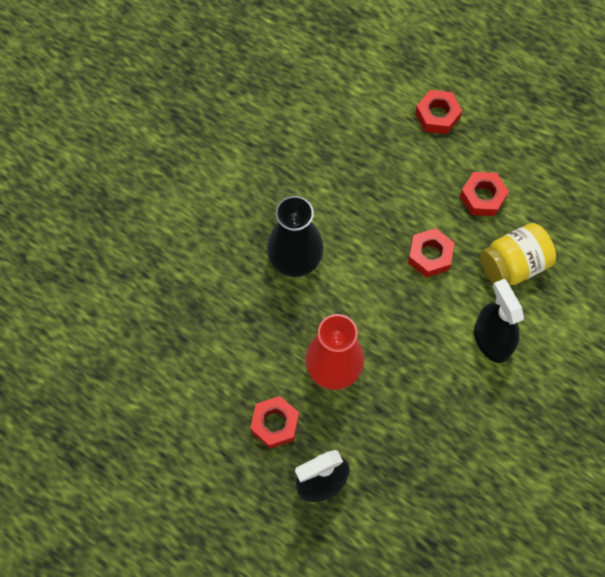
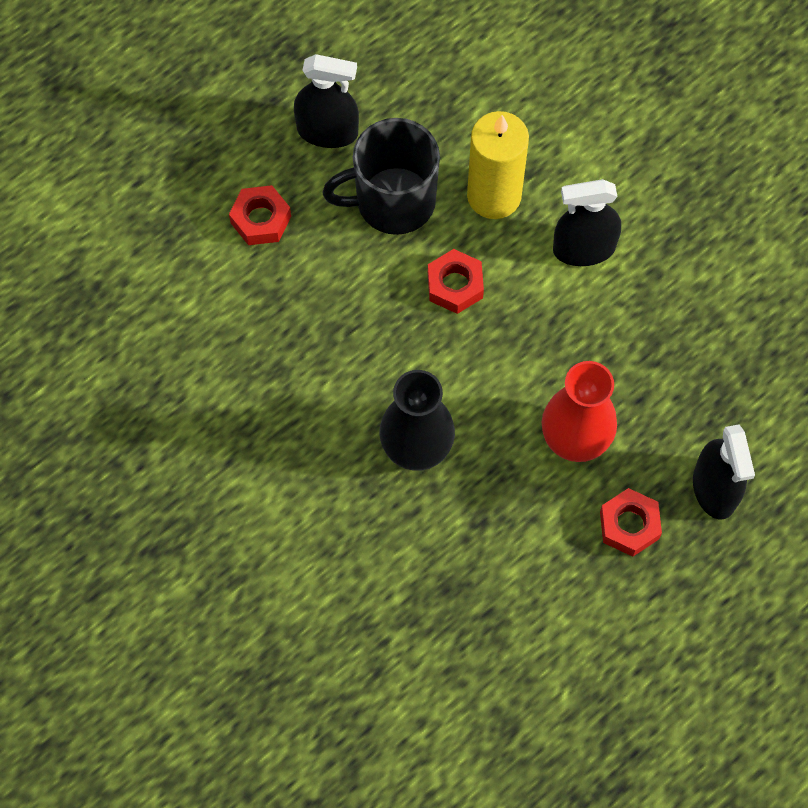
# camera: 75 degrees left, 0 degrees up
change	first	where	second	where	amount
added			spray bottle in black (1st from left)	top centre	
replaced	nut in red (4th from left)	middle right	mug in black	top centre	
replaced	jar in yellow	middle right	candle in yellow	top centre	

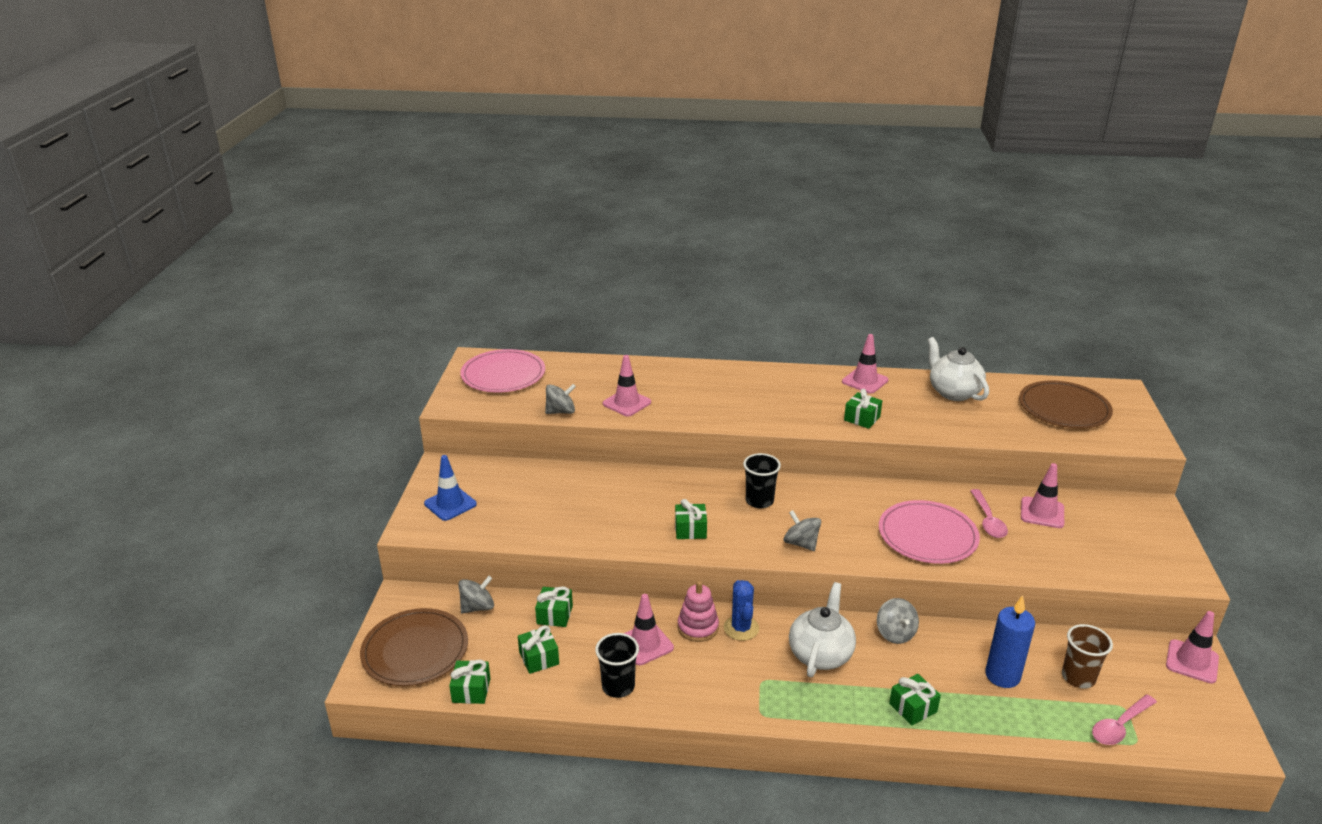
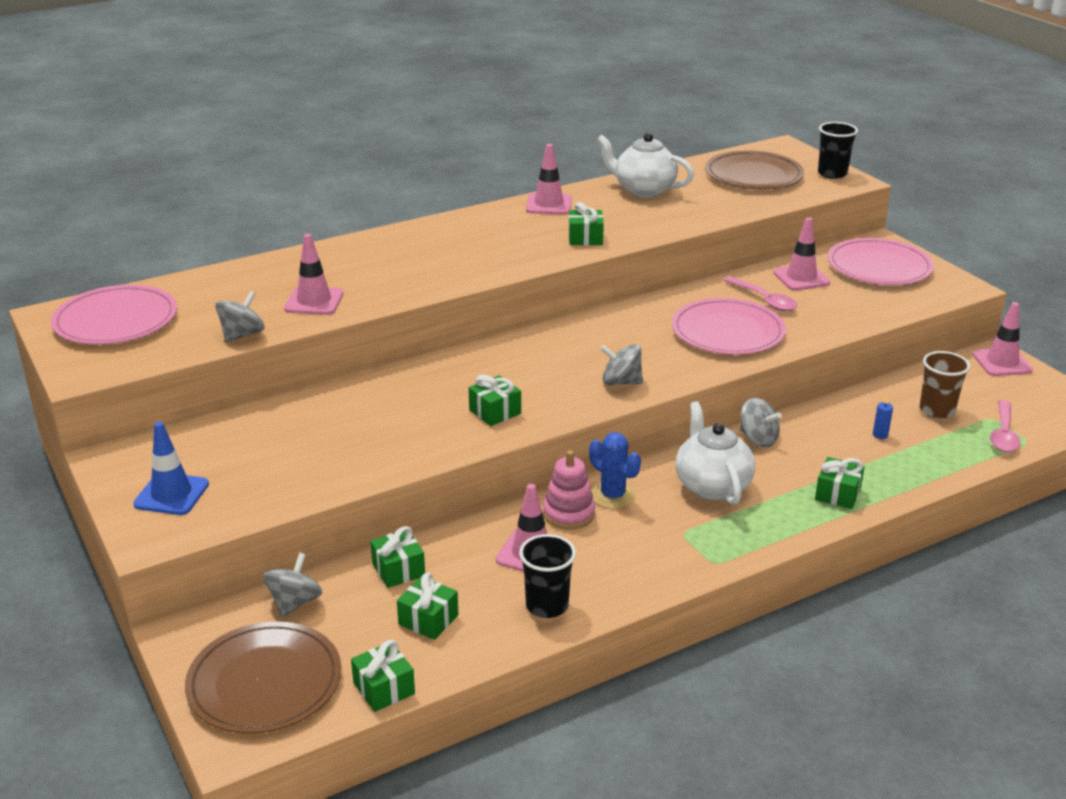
# camera: 35 degrees left, 0 degrees up
change	first	where	second	where	amount
moved	cup in black (2nd from left)	centre		top right	
added			plate in pink (3rd from left)	top right	
resized	candle in blue	bottom right		middle right	x0.40

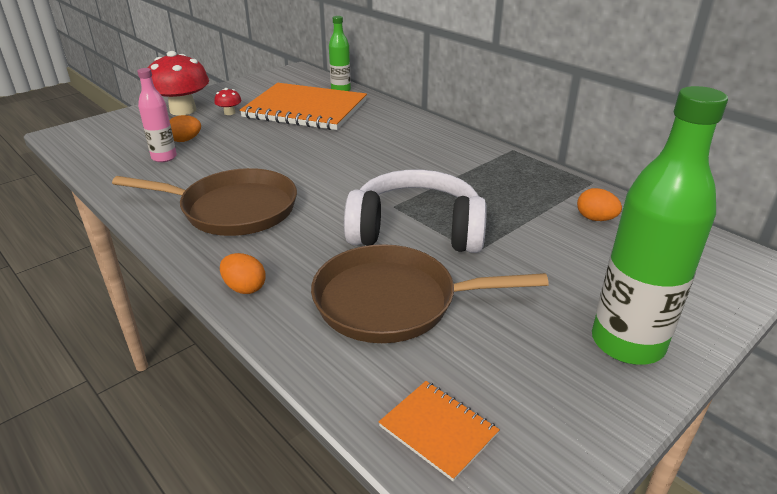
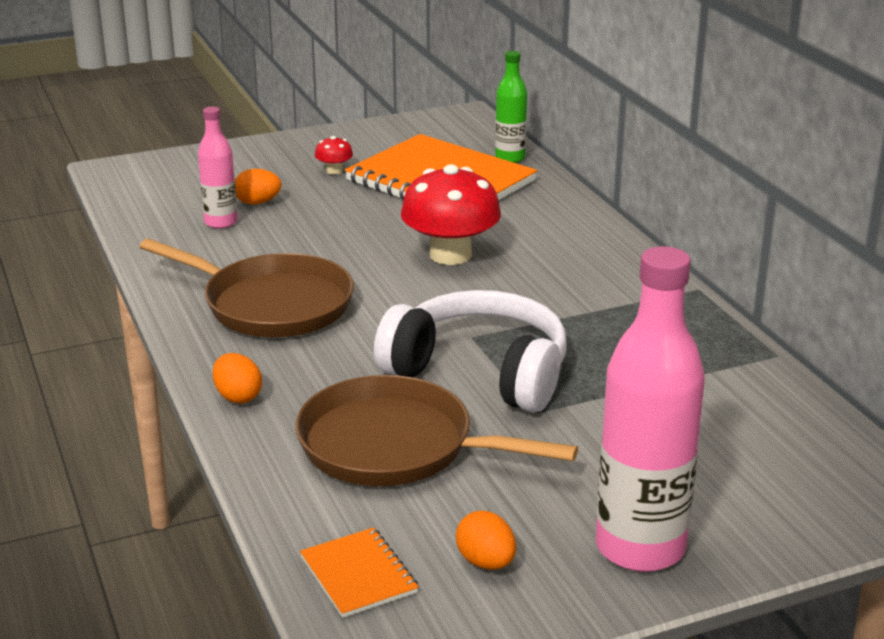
# camera: 20 degrees right, 5 degrees down
change	first	where	second	where	amount
moved	mushroom in red (1st from left in the first image)	top left	mushroom in red (2nd from left)	centre	
moved	egg in orange (3rd from left)	middle right		bottom centre	
recoloured	bottle in green (2nd from left)	middle right	bottle in pink (2nd from left)	middle right	

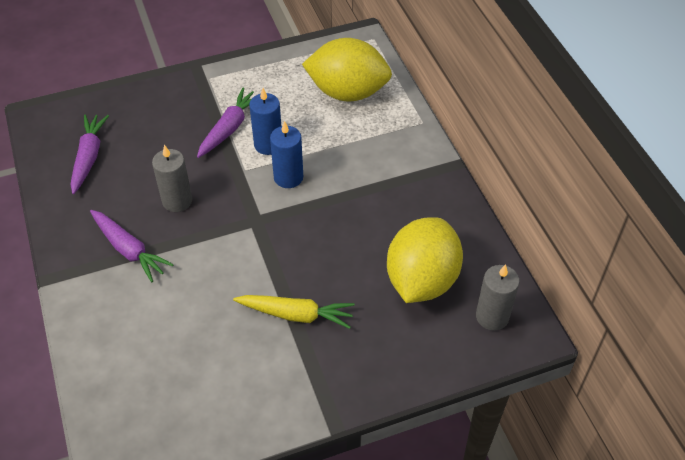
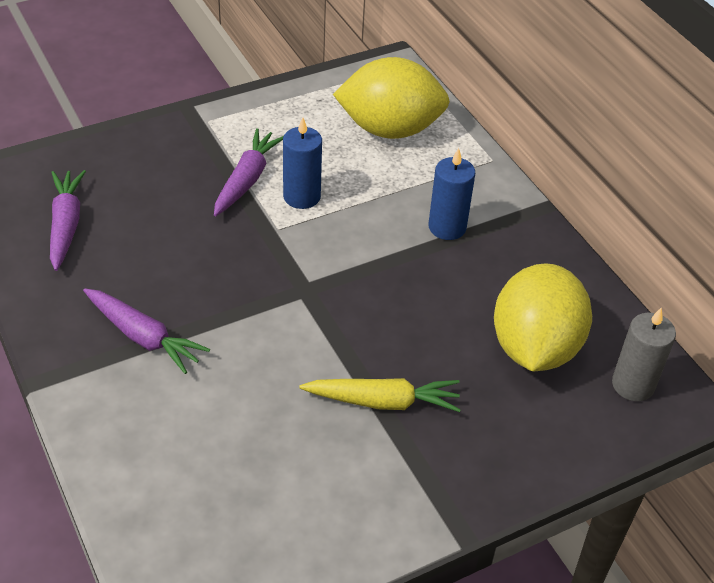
# camera: 10 degrees left, 5 degrees down
change	first	where	second	where	amount
moved	candle in blue (2nd from left)	centre		top centre	
removed	candle in grey (1st from left)	middle left			

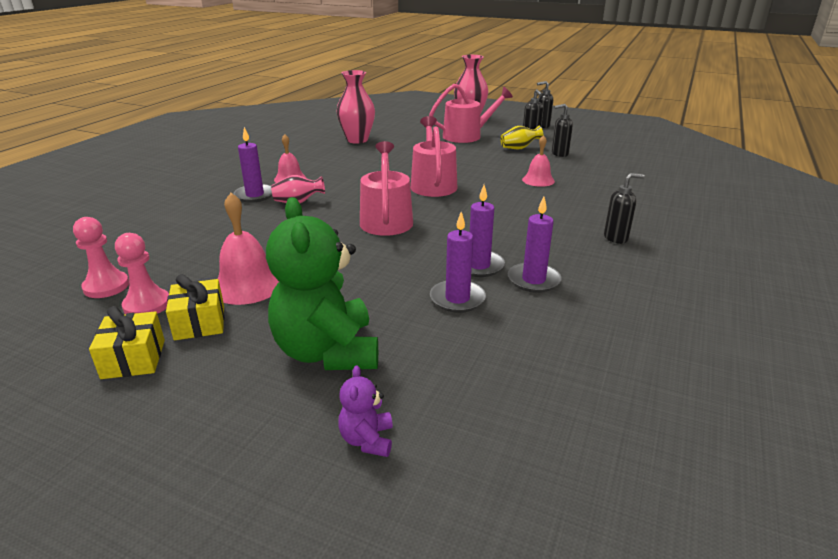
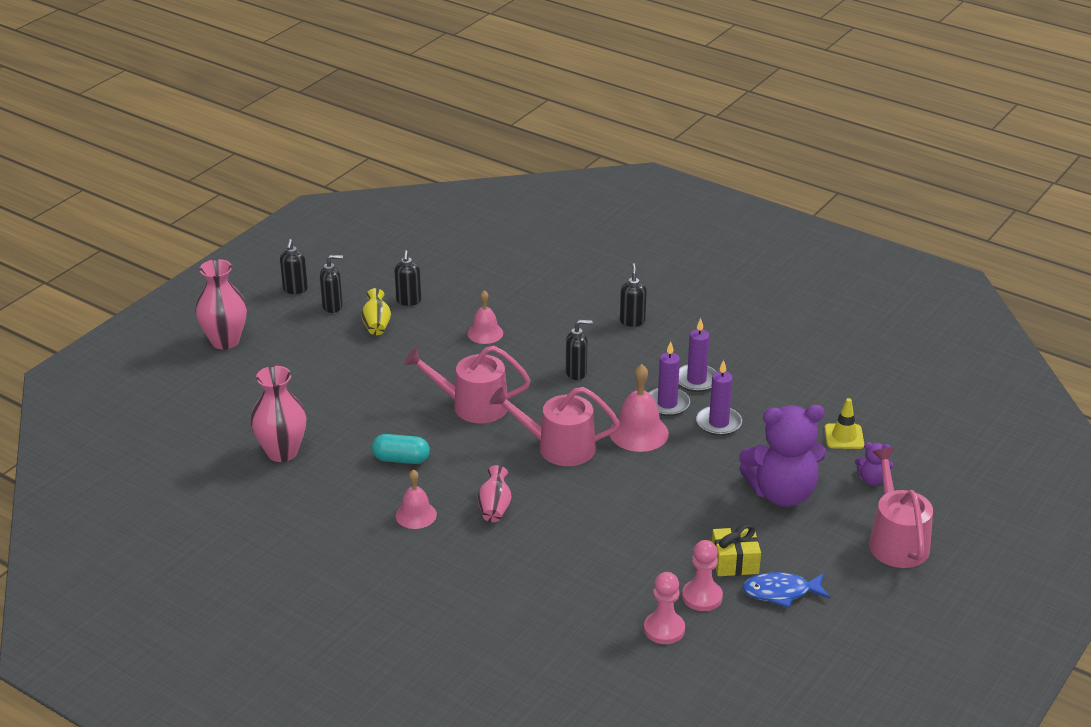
# camera: 80 degrees left, 5 degrees up
change	first	where	second	where	amount
added			capsule in turquoise	centre	
added			soap dispenser in black (4th from left)	centre	
moved	bell in pink (1st from left in the first image)	middle left	bell in pink (3rd from left)	centre	
recoloured	teddy bear in green	centre	teddy bear in purple (1st from left)	middle right	
replaced	gift in yellow (1st from left)	middle left	fish in blue	bottom right	
added			traffic cone in yellow	middle right	
moved	watering can in pink (3rd from left)	top centre		bottom right	
removed	candle in purple (1st from left)	top left			

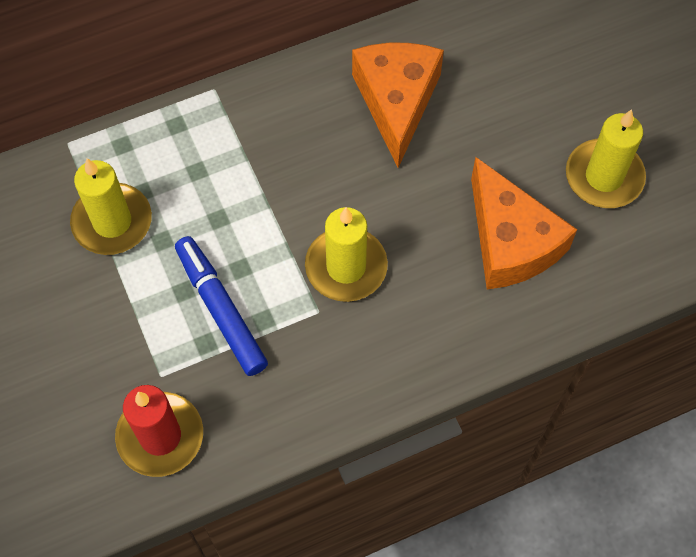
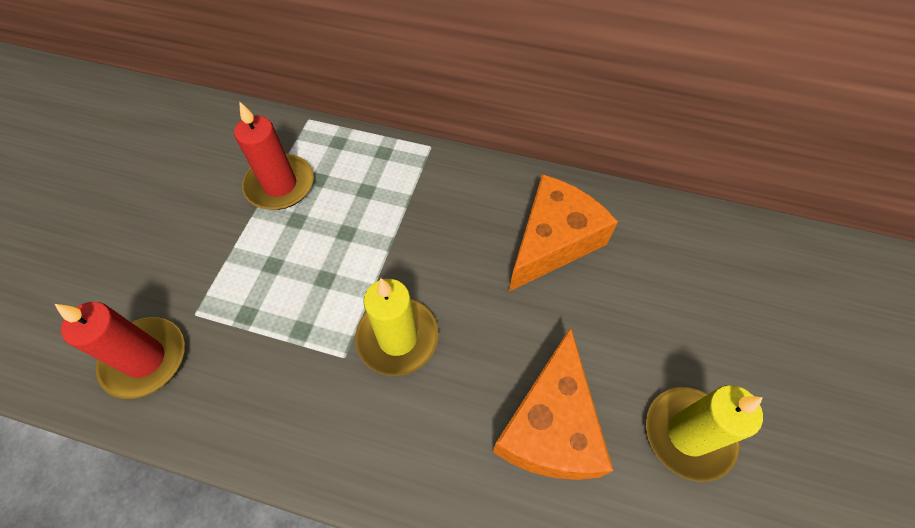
# camera: 40 degrees right, 5 degrees down
change	first	where	second	where	amount
recoloured	candle in yellow (1st from left)	middle left	candle in red (2nd from left)	top left	
removed	marker in blue	middle left			

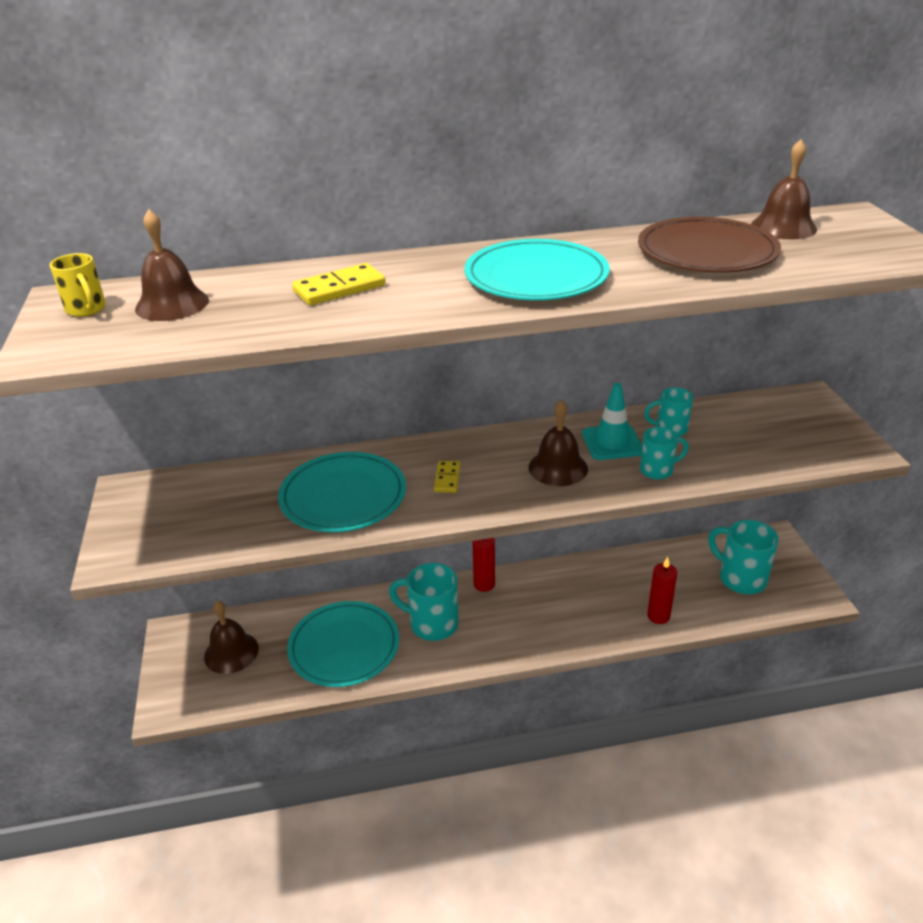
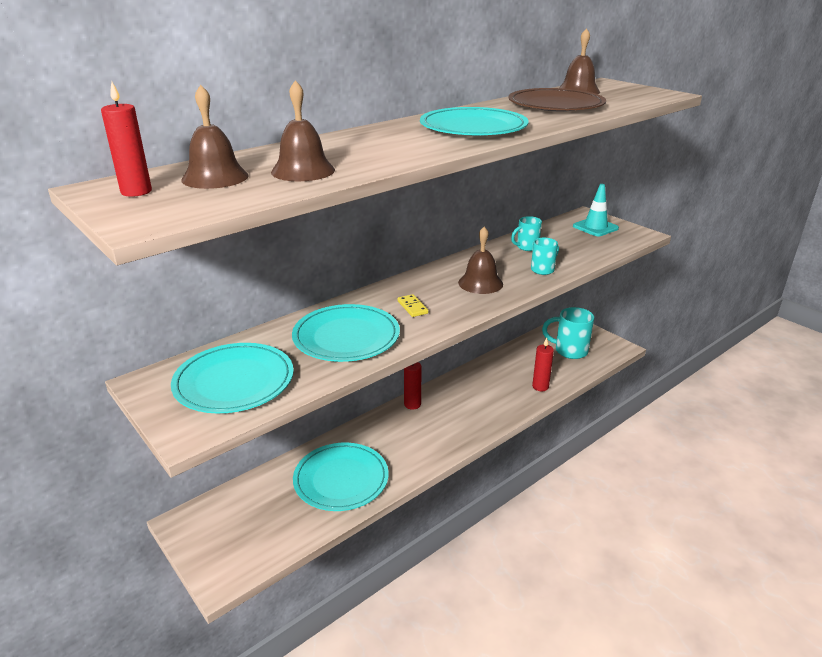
# camera: 30 degrees left, 5 degrees down
change	first	where	second	where	amount
replaced	mug in yellow	top left	candle in red (1st from left)	top left	
added			plate in turquoise (1st from left)	middle left	
moved	bell in brown (2nd from left)	bottom left		top centre	
moved	traffic cone in turquoise	centre		top right	
removed	domino in yellow (1st from left)	top centre			
removed	mug in turquoise (1st from left)	centre			

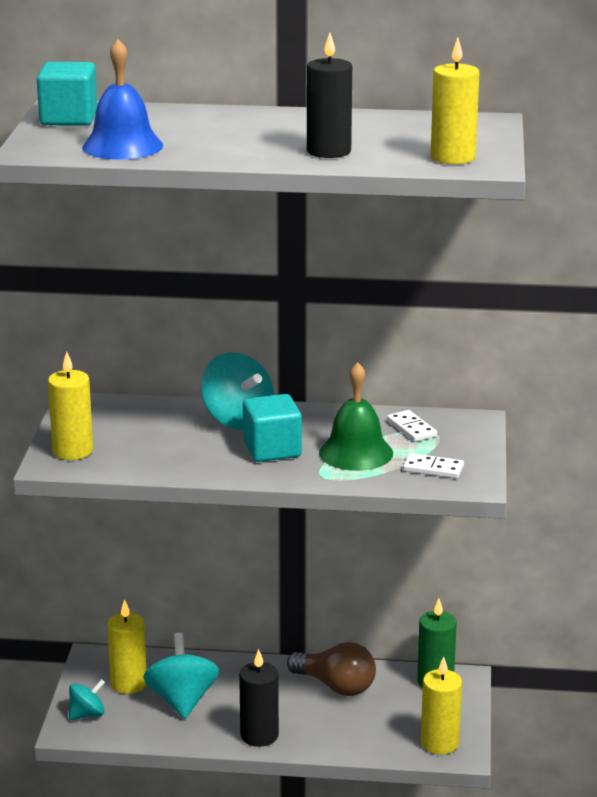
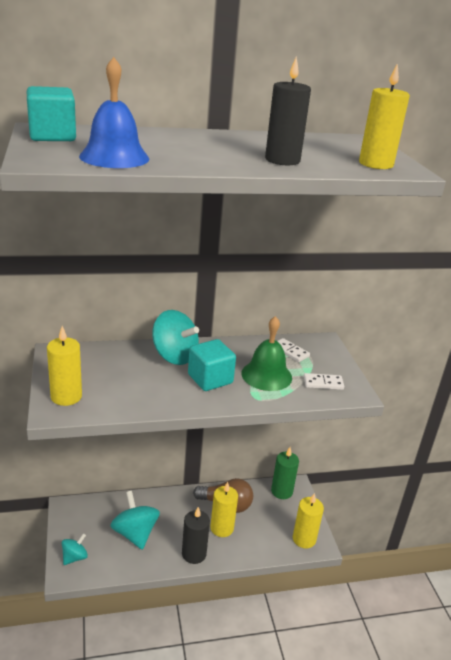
# camera: 20 degrees left, 5 degrees up
change	first	where	second	where	amount
moved	candle in yellow (2nd from left)	bottom left		bottom centre	

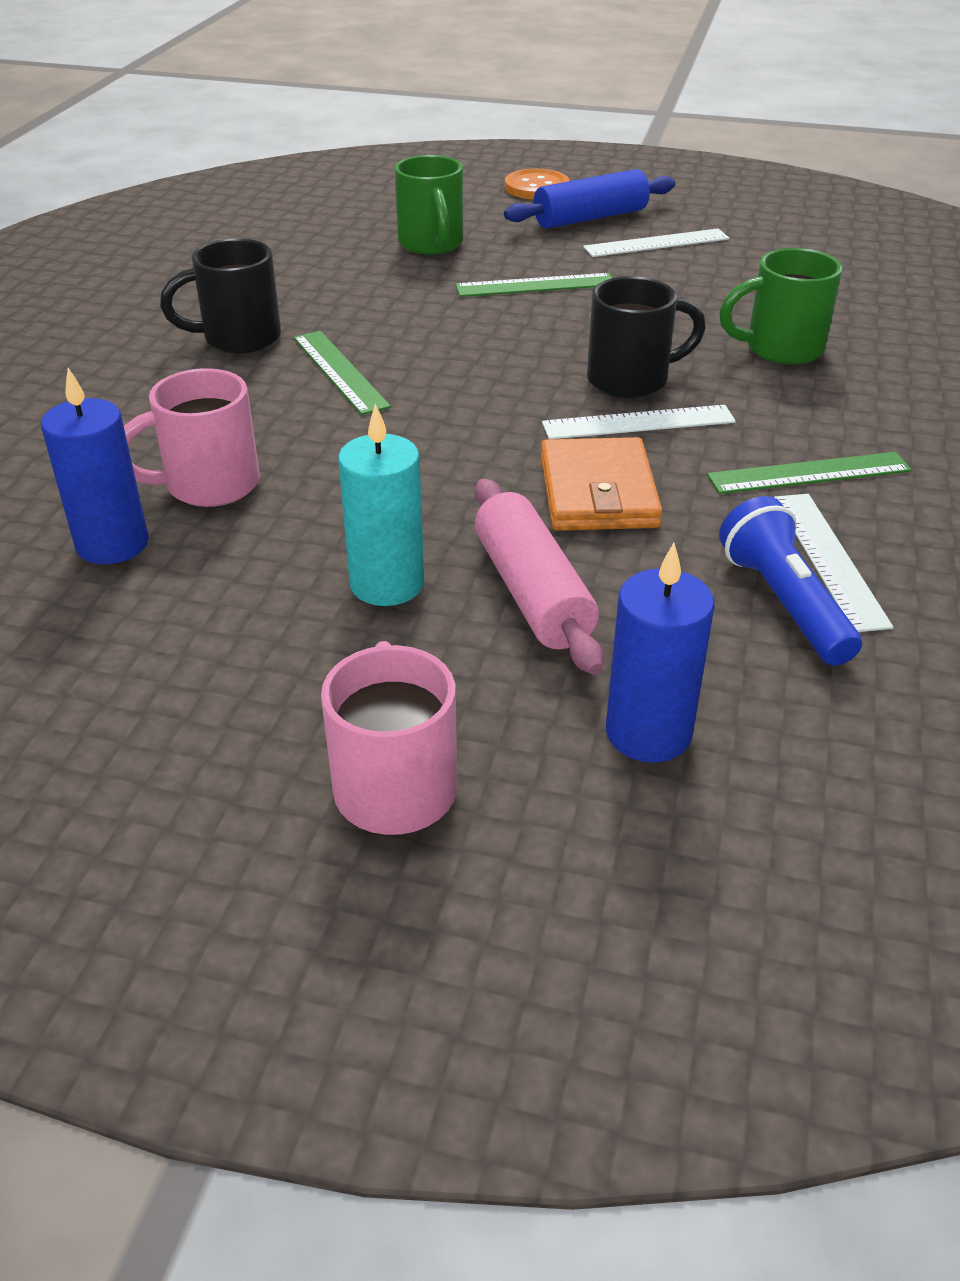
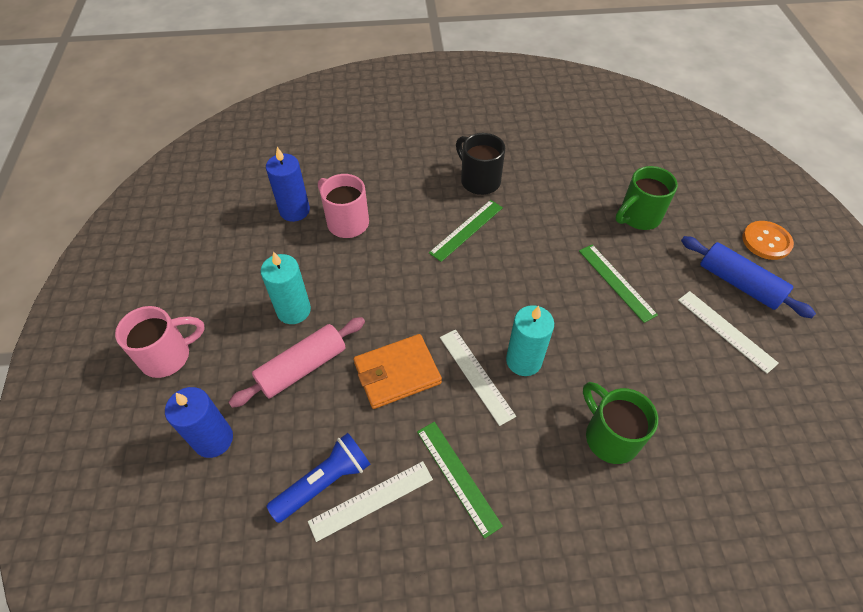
# camera: 70 degrees right, 15 degrees up
change	first	where	second	where	amount
replaced	mug in black (2nd from left)	top right	candle in turquoise (2nd from left)	centre	

